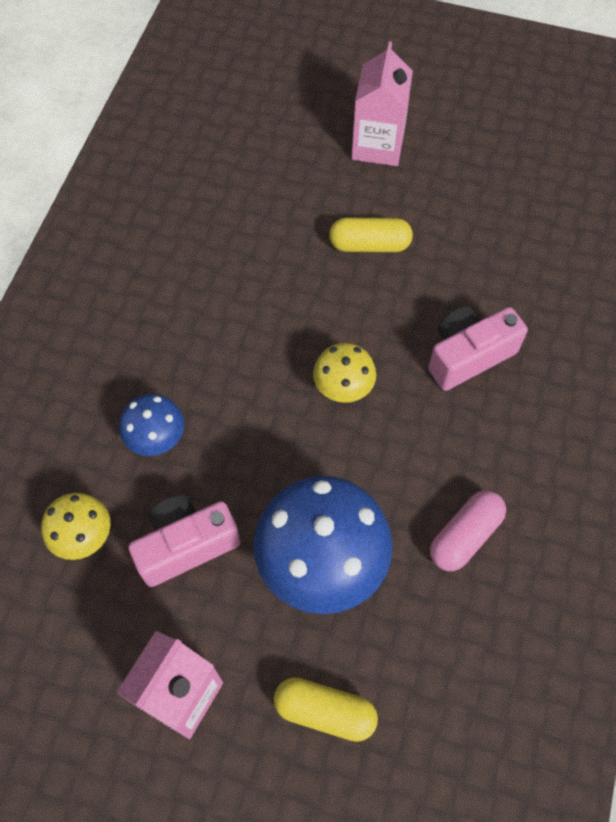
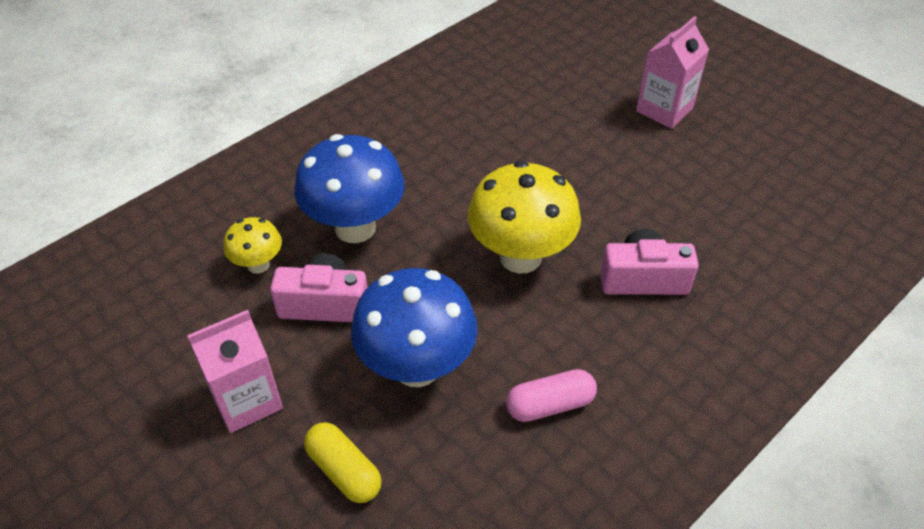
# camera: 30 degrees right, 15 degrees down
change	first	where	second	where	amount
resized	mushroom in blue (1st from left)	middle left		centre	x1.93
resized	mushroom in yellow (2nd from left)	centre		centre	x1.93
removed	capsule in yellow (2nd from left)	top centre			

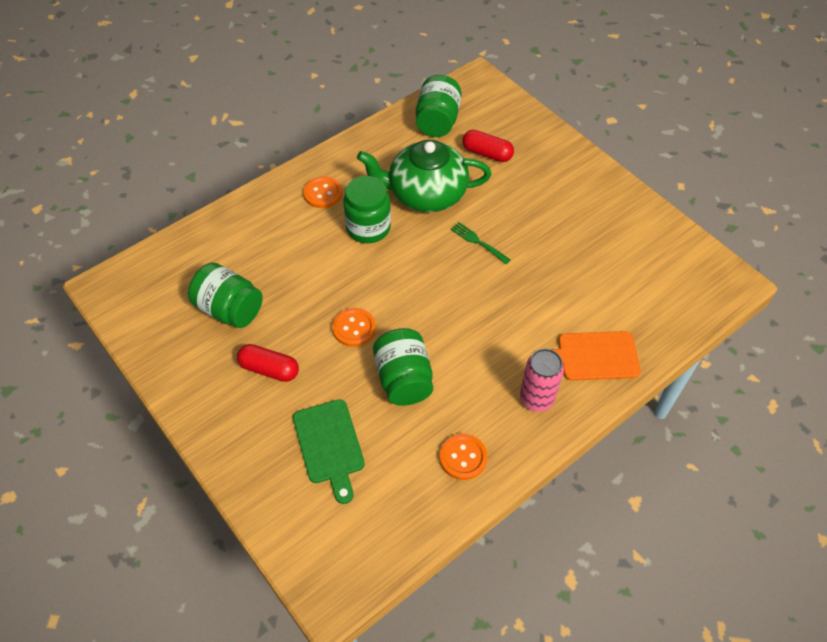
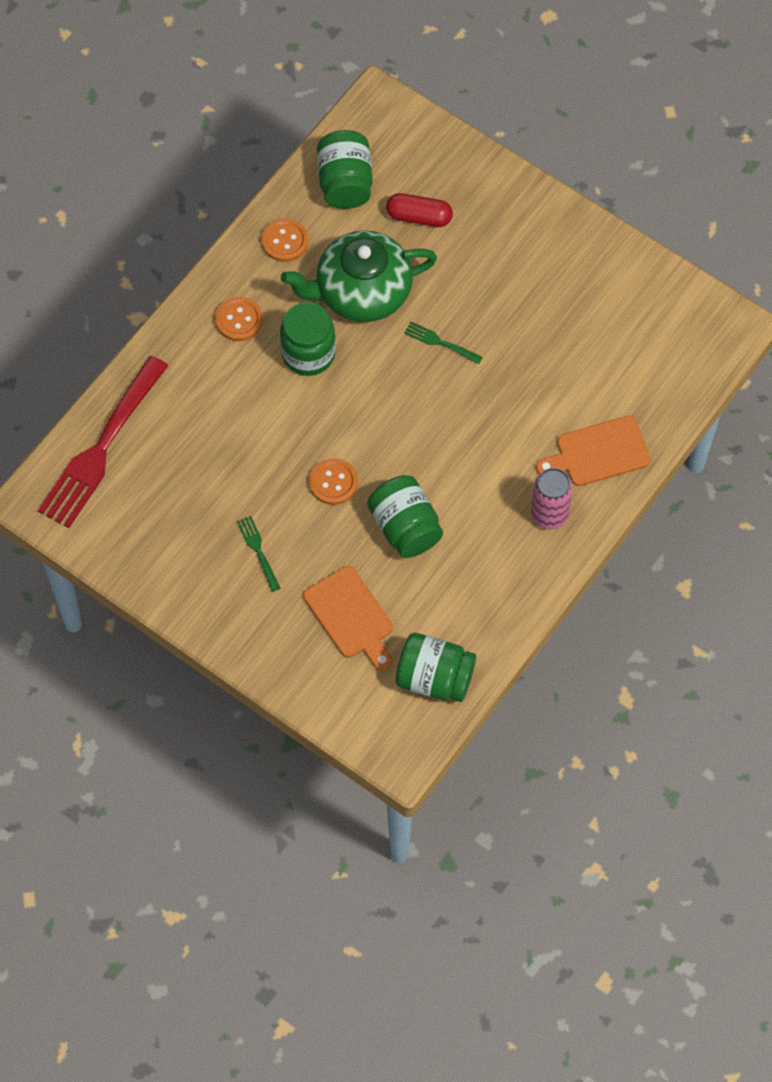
# camera: 15 degrees left, 10 degrees up
change	first	where	second	where	amount
added			fork in red	middle left	
replaced	capsule in red (1st from left)	middle left	fork in green (1st from left)	centre	
moved	button in orange (3rd from left in the first image)	bottom centre	button in orange (2nd from left)	top centre	
recoloured	cutting board in green	bottom centre	cutting board in orange (1st from left)	centre	
moved	jar in green (1st from left in the first image)	middle left	jar in green (4th from left)	centre	

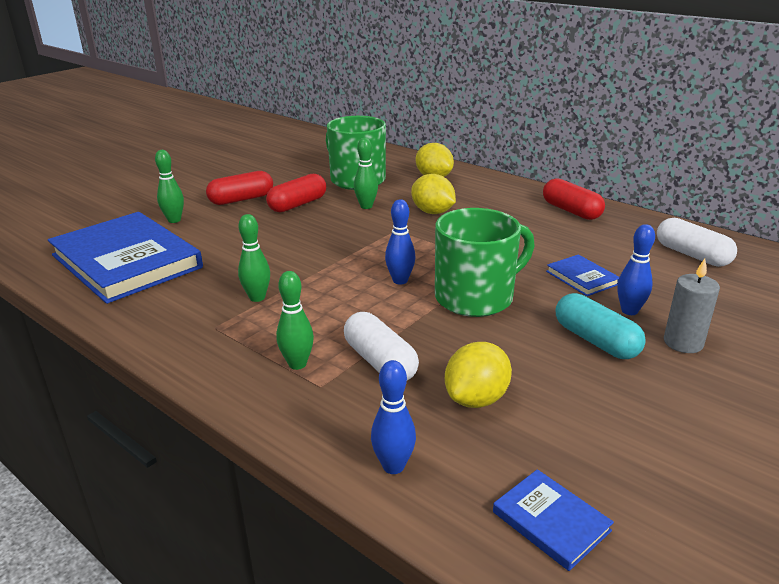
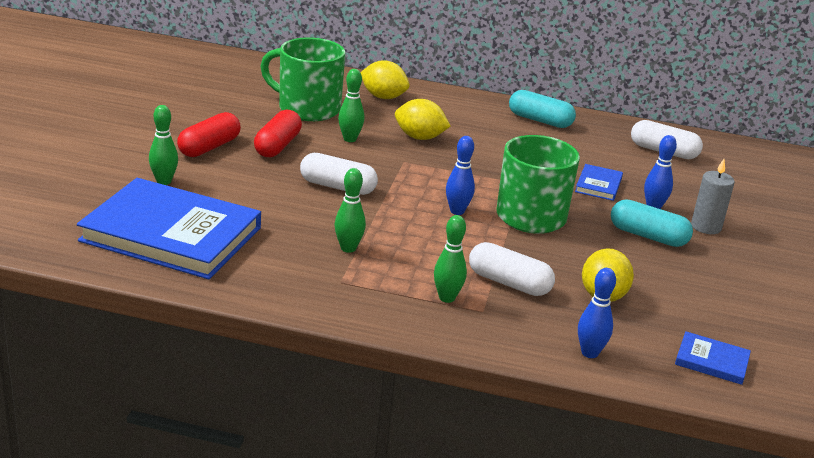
# camera: 30 degrees left, 0 degrees up
change	first	where	second	where	amount
added			capsule in white (1st from left)	centre	
recoloured	capsule in red (3rd from left)	middle right	capsule in turquoise (1st from left)	top centre	
turned	book in blue (3rd from left in the first image)	middle right	book in blue (2nd from left)	middle right	75 degrees clockwise

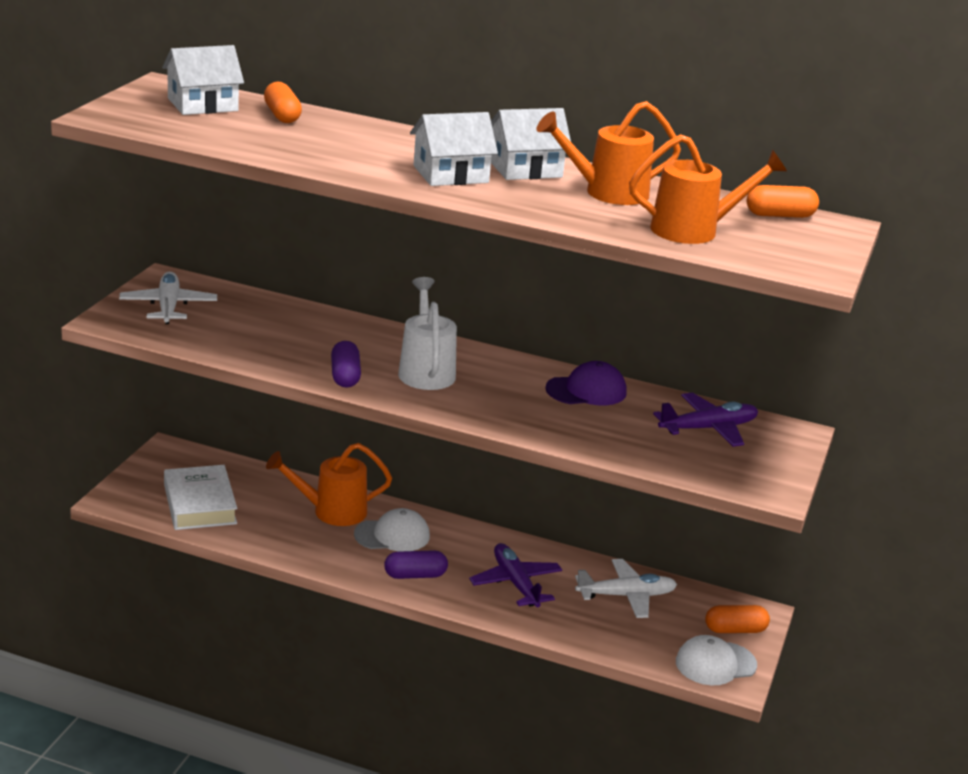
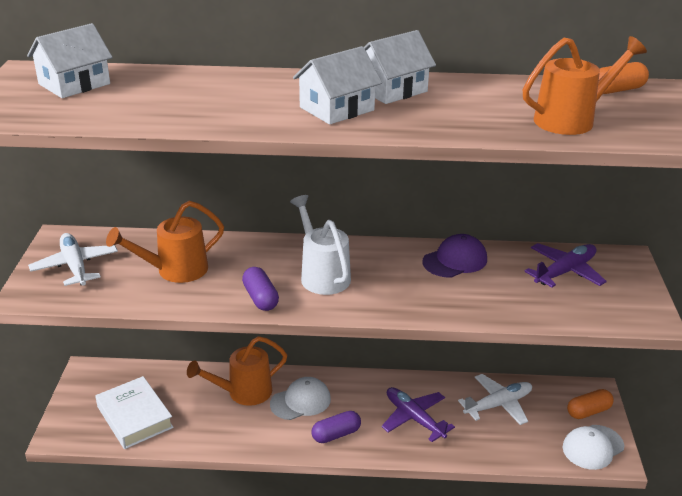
# camera: 15 degrees left, 5 degrees up
change	first	where	second	where	amount
moved	watering can in orange (2nd from left in the first image)	top centre	watering can in orange (1st from left)	middle left	
removed	capsule in orange (1st from left)	top left			

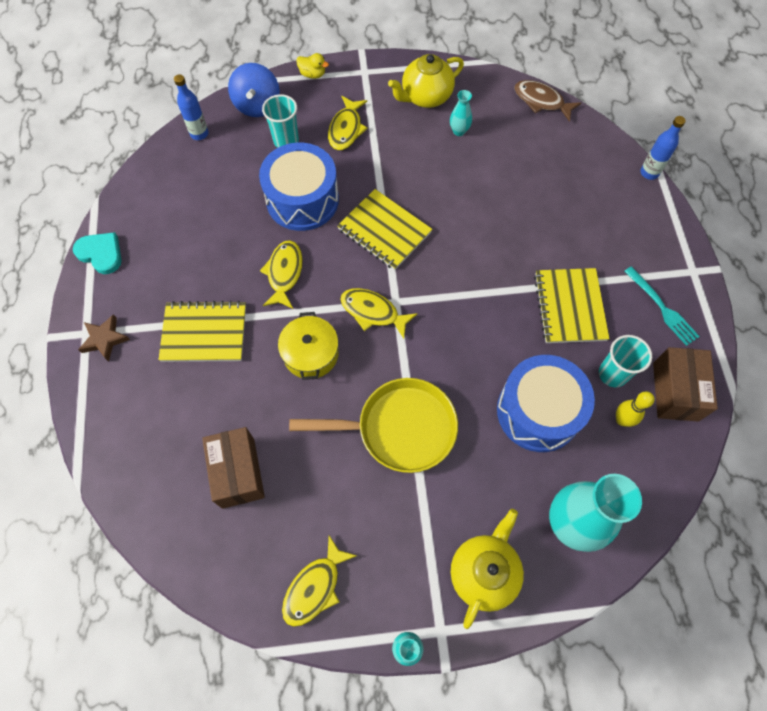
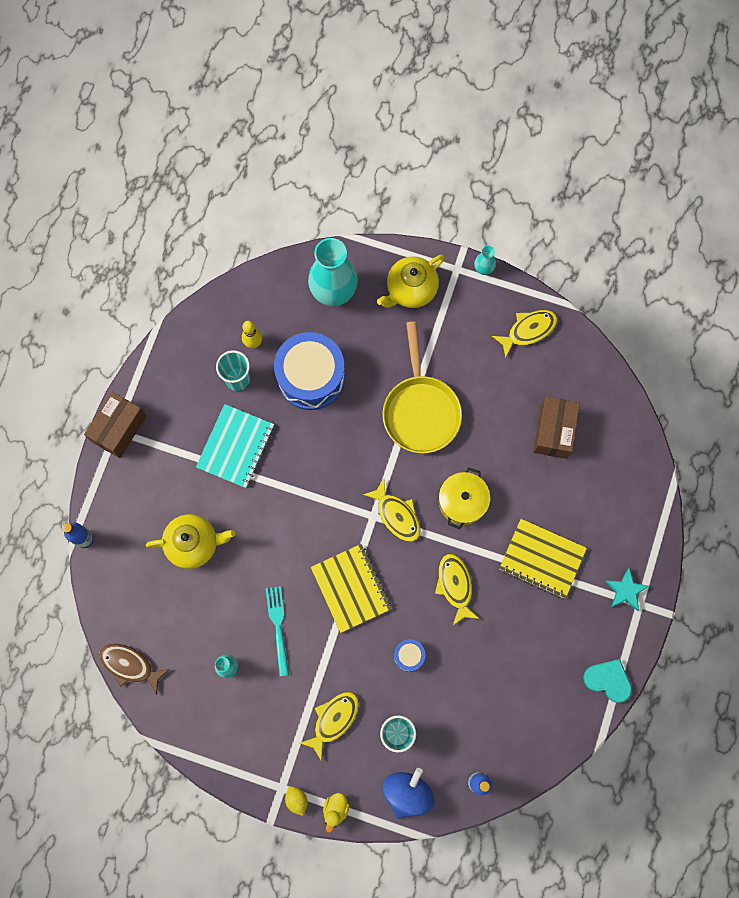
# camera: 155 degrees left, 10 degrees up
change	first	where	second	where	amount
moved	box in brown (2nd from left in the first image)	middle right	box in brown (1st from left)	middle left	
turned	fish in brown	top right		bottom left	150 degrees clockwise
moved	teapot in yellow (1st from left)	top centre		middle left	
recoloured	notebook in yellow (3rd from left)	middle right	notebook in turquoise	middle left	
moved	fork in turquoise	middle right		bottom centre	
added			lemon in yellow	bottom centre	
turned	duck in yellow	top centre		bottom centre	120 degrees counterclockwise
turned	pan in yellow	centre		centre	120 degrees counterclockwise
resized	drum in blue (1st from left in the first image)	top centre	drum in blue (2nd from left)	bottom centre	x0.43
turned	fish in yellow (1st from left in the first image)	centre	fish in yellow (3rd from left)	centre	135 degrees clockwise
turned	heart in turquoise	middle left		bottom right	150 degrees clockwise
recoloured	star in brown	middle left	star in turquoise	middle right	

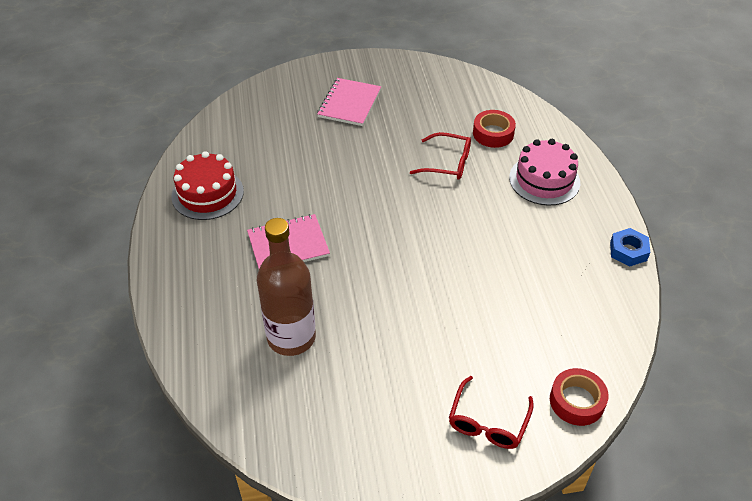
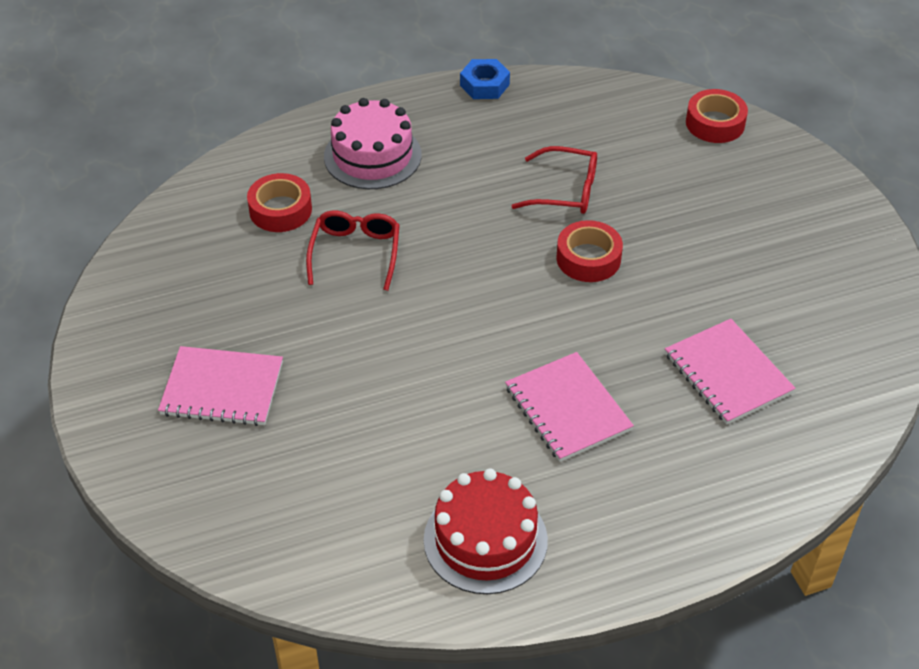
# camera: 100 degrees left, 0 degrees up
change	first	where	second	where	amount
moved	glasses in red (2nd from left)	bottom centre		top centre	
added			tape in red (2nd from left)	centre	
replaced	bottle in brown	centre	notebook in pink (3rd from left)	middle right	

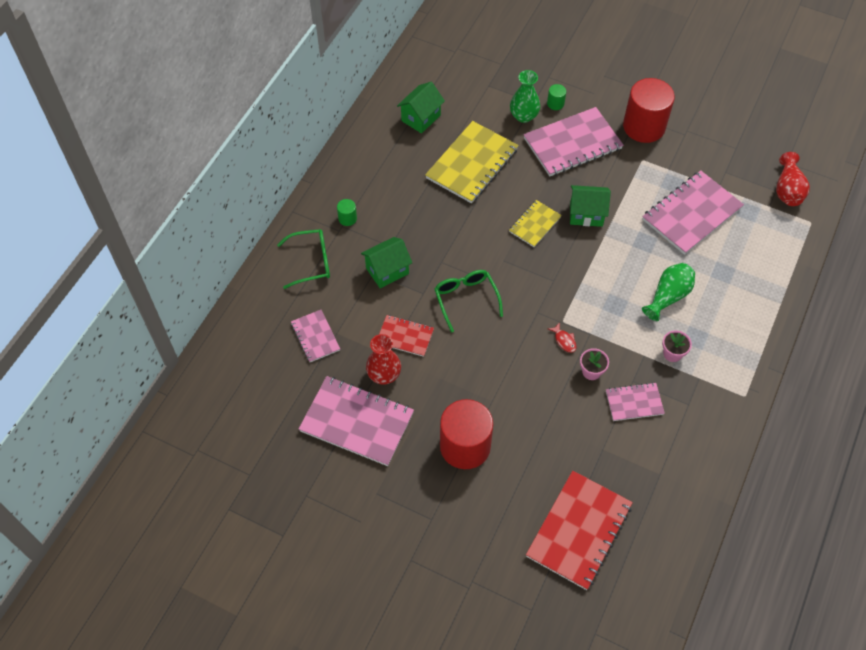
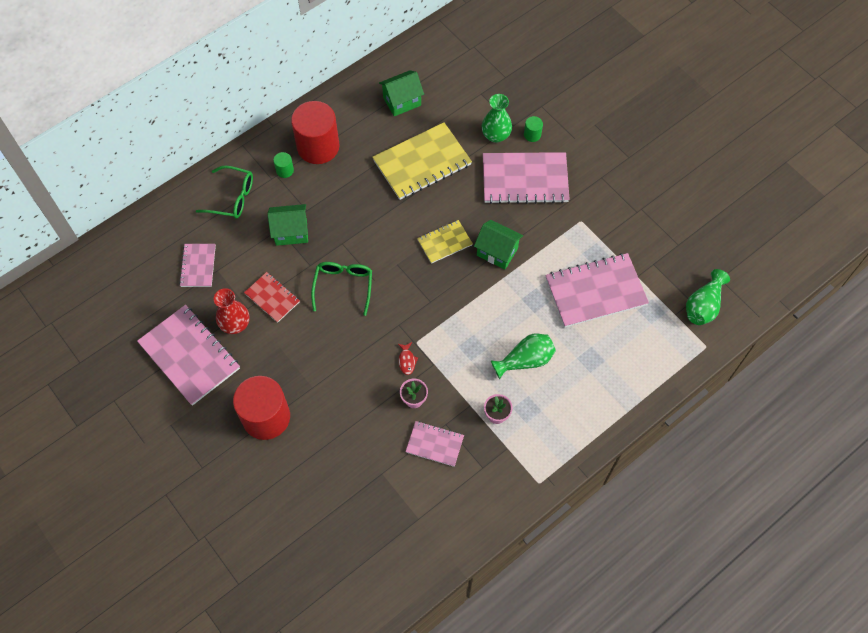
# camera: 25 degrees right, 5 degrees up
change	first	where	second	where	amount
moved	cylinder in red (2nd from left)	top right		top centre	
recoloured	vase in red (2nd from left)	top right	vase in green (3rd from left)	middle right	
removed	notebook in red (2nd from left)	bottom right			

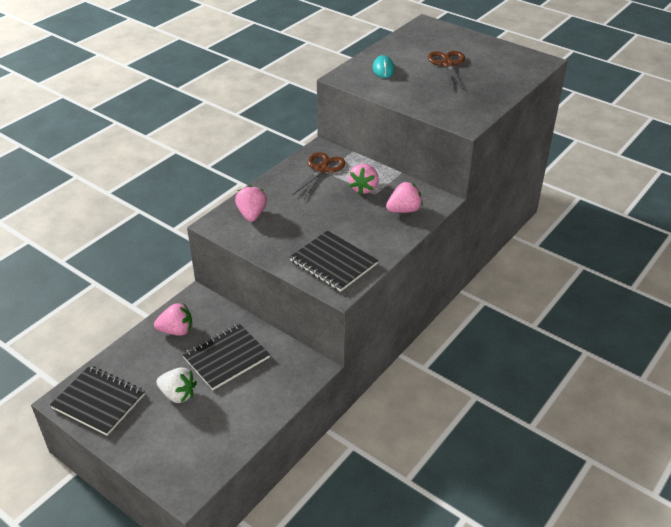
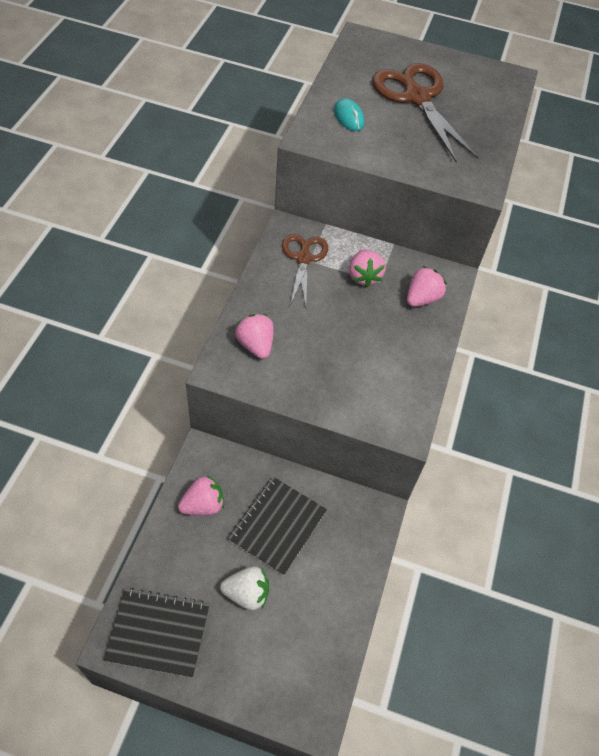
# camera: 25 degrees left, 15 degrees up
change	first	where	second	where	amount
resized	scissors in brown (2nd from left)	top centre		top right	x1.61
removed	notebook in black (3rd from left)	centre			

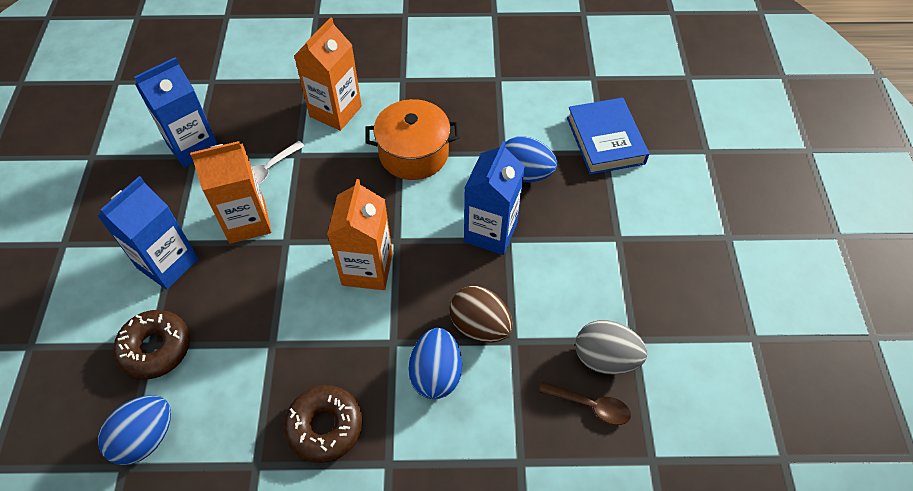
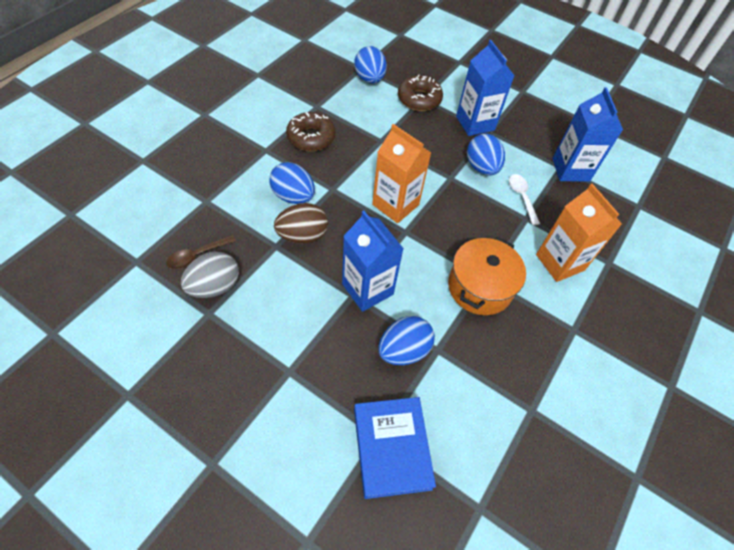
# camera: 120 degrees right, 0 degrees up
change	first	where	second	where	amount
turned	book in blue	top centre		bottom centre	60 degrees clockwise
replaced	carton in orange (1st from left)	middle left	egg in blue (4th from left)	top centre	

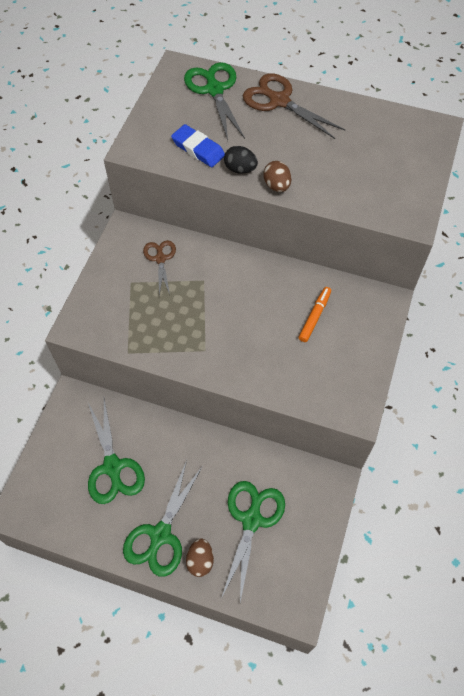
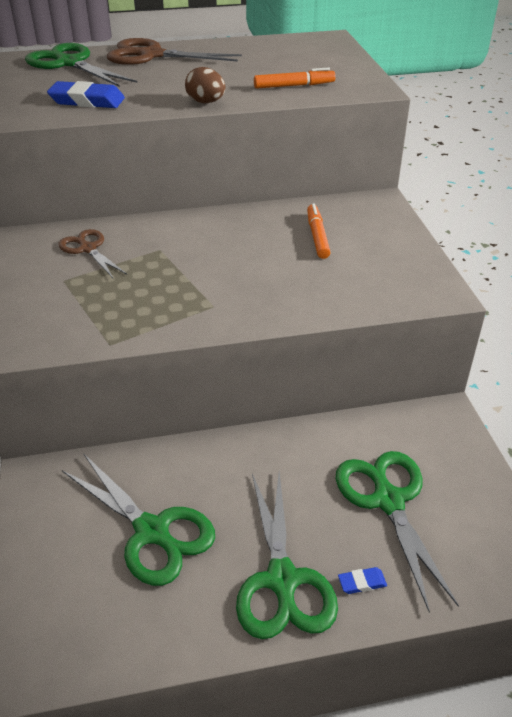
# camera: 30 degrees left, 20 degrees down
change	first	where	second	where	amount
added			marker in orange (1st from left)	top centre	
replaced	egg in brown (1st from left)	bottom centre	eraser in blue (2nd from left)	bottom right	
removed	egg in black	top centre			

